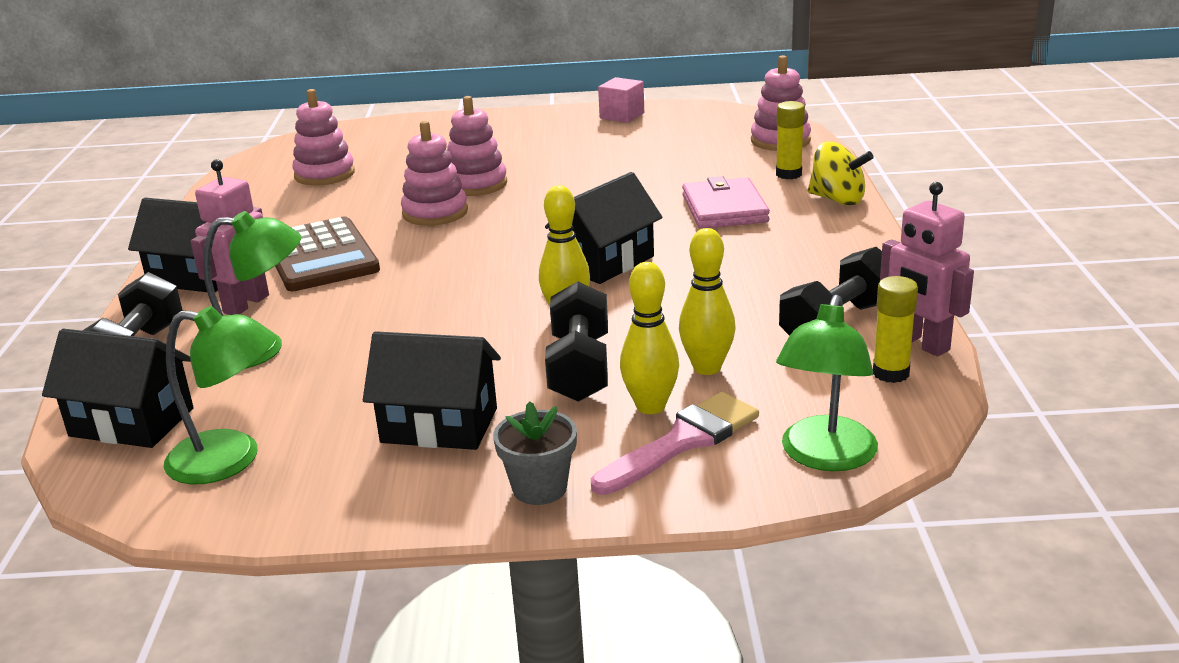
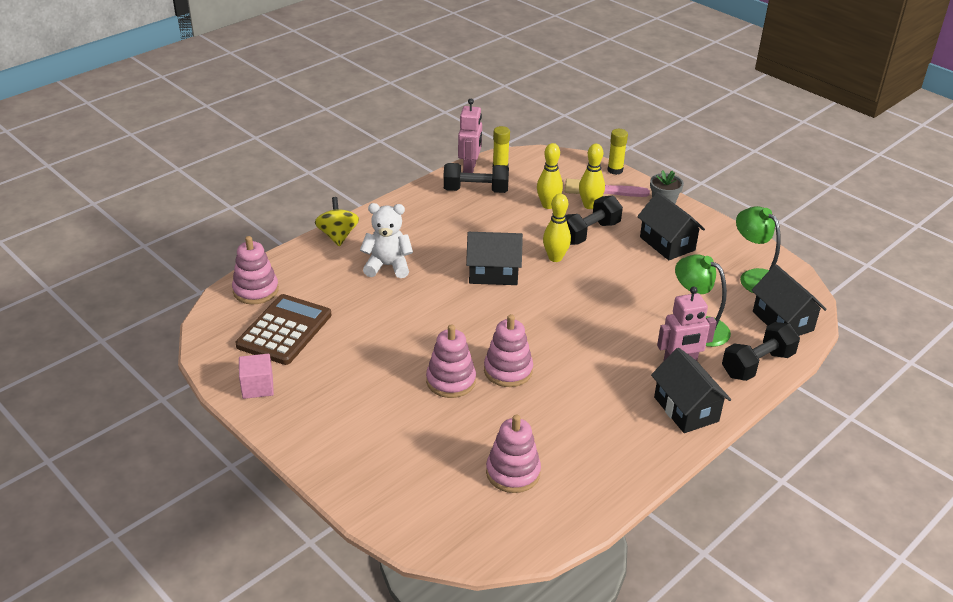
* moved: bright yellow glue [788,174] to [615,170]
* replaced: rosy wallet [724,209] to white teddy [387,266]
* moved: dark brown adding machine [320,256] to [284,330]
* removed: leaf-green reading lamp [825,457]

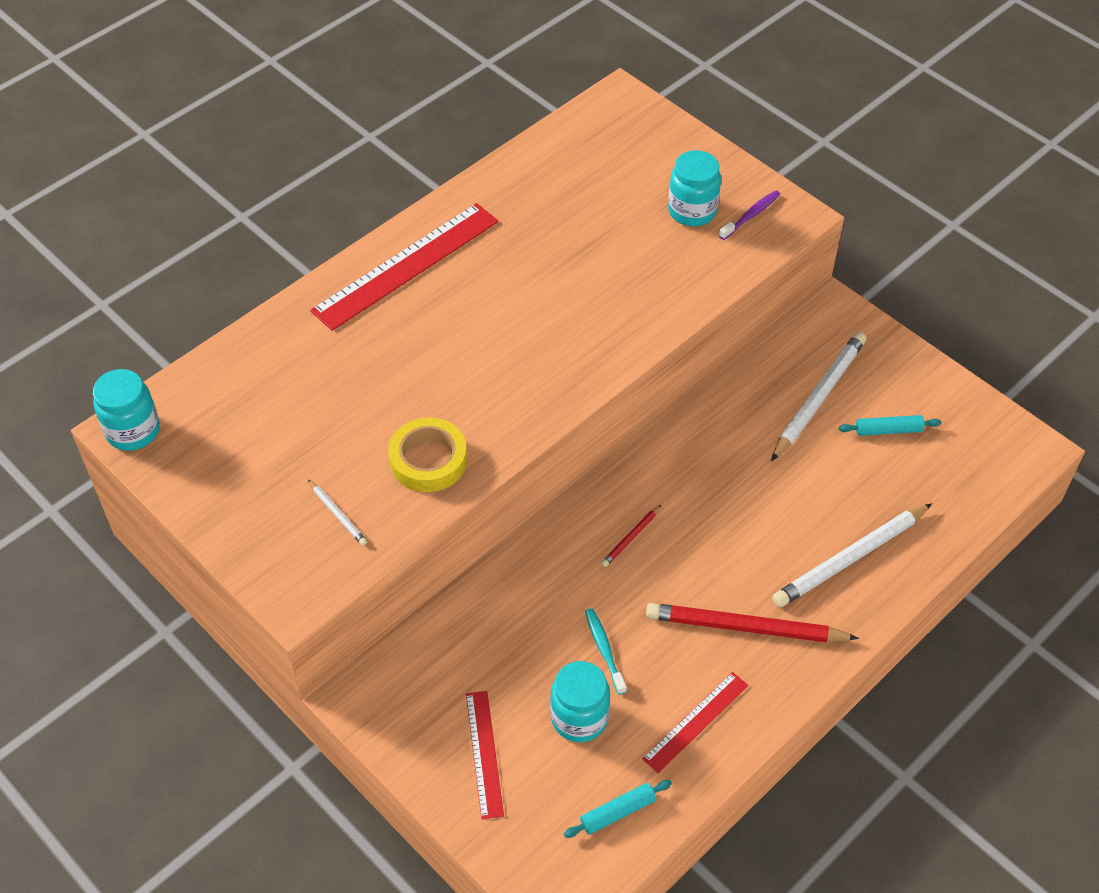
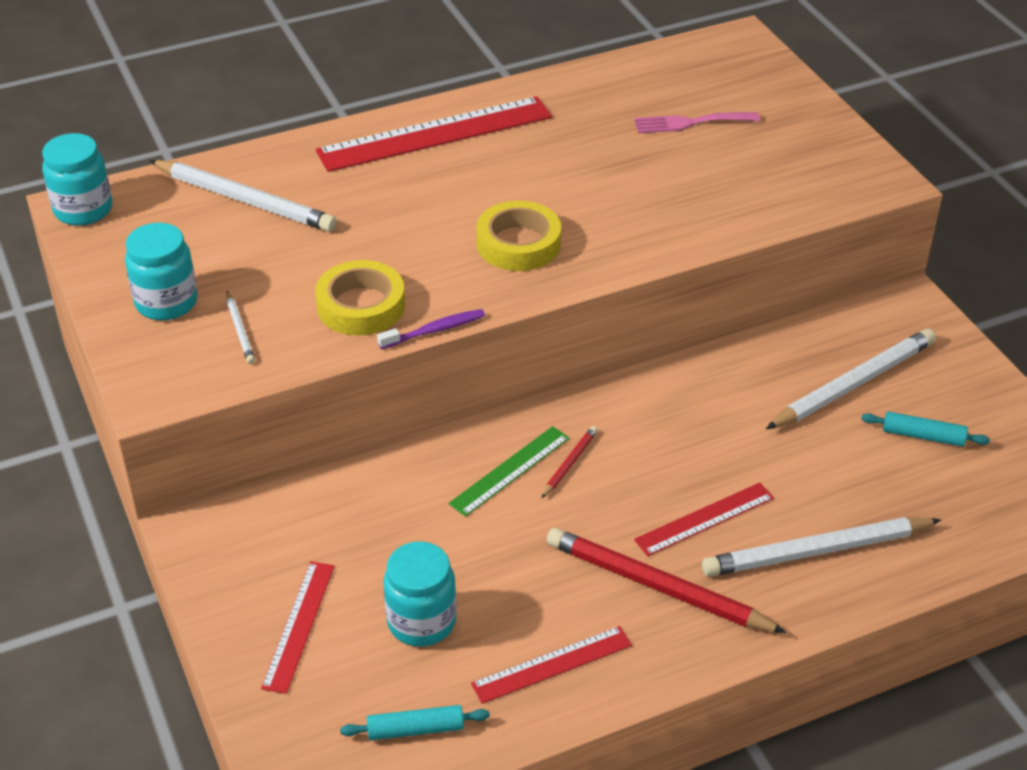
* moved: teal jar [692,211] to [166,302]
* moved: royal purple tooth brush [751,215] to [434,330]
* turned: red wooden pencil [631,538] = [569,463] 150 degrees clockwise
* removed: teal tooth brush [604,650]
* added: rosy dinner fork [690,123]
* added: white wooden pencil [245,200]
* added: bright yellow roll of tape [518,244]
* added: leaf-green straightedge [510,470]
* added: red straightedge [704,519]

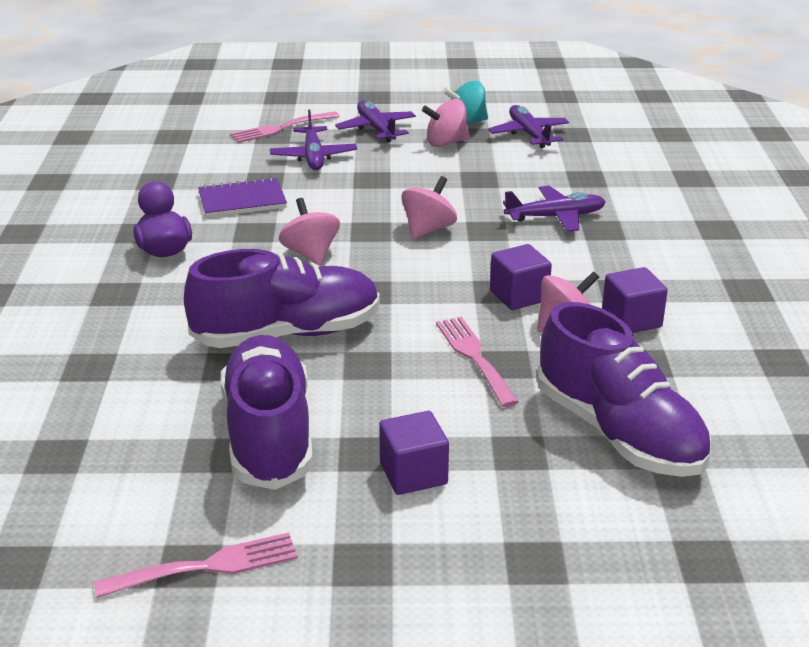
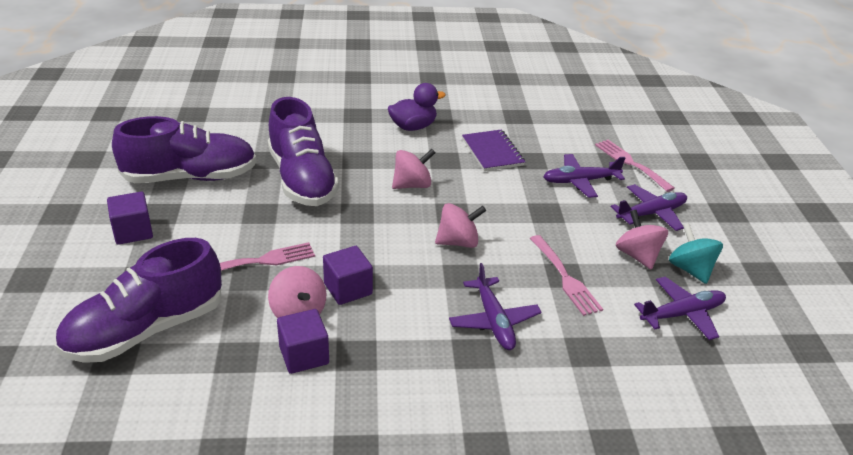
* turned: rosy toy top [428,229] = [458,242] 45 degrees counterclockwise
* moved: rosy dinner fork [206,567] to [565,278]

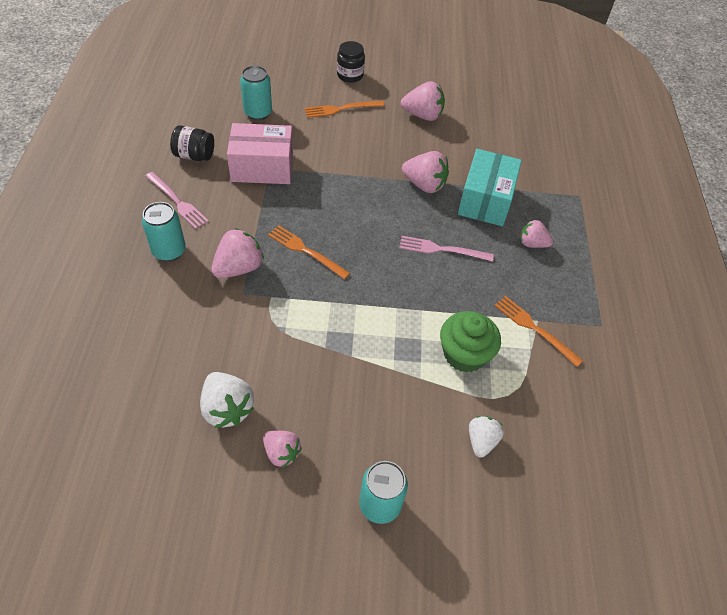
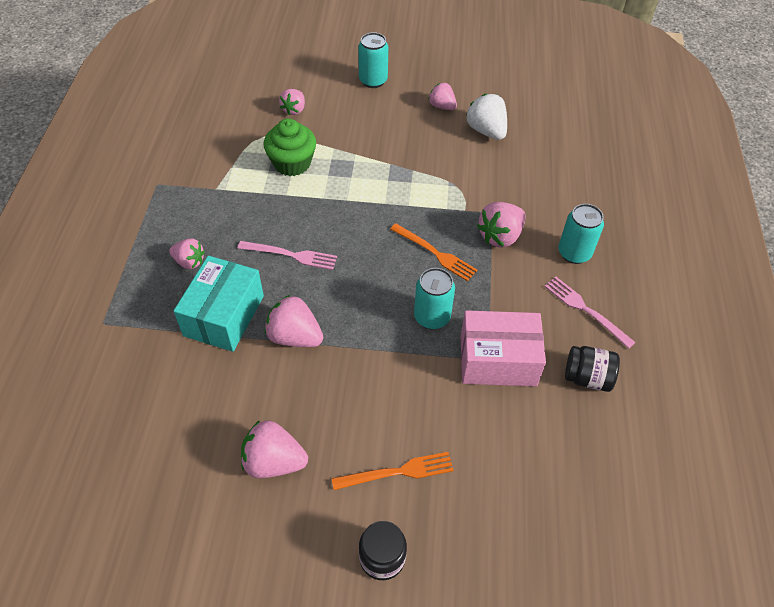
* moved: teal tin [258,113] to [432,317]
* removed: orange dinner fork [534,329]
* recoloured: white toy strawberry [481,441] to rosy toy strawberry [294,110]

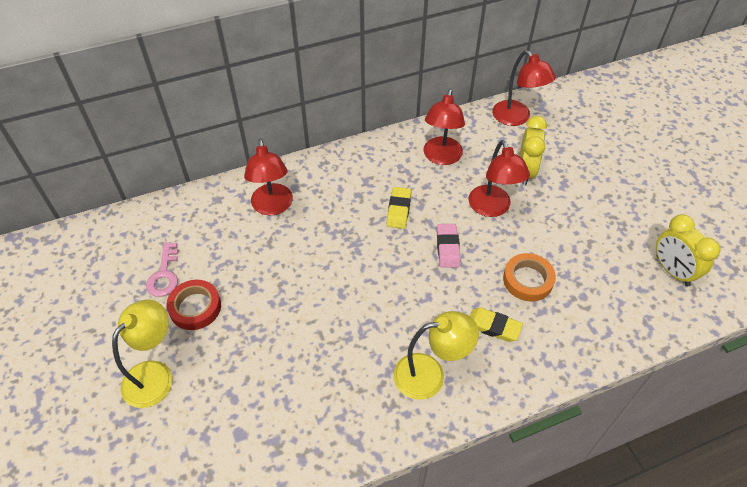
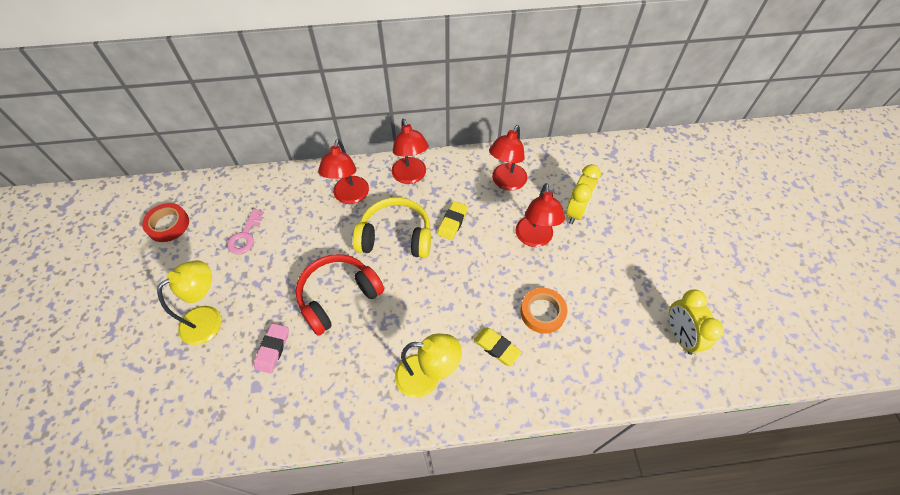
* moved: red reading lamp [516,118] to [411,176]
* moved: rosy eraser [447,248] to [273,349]
* moved: red roll of tape [195,307] to [168,225]
* added: bright yellow headphones [396,237]
* added: red headphones [338,296]

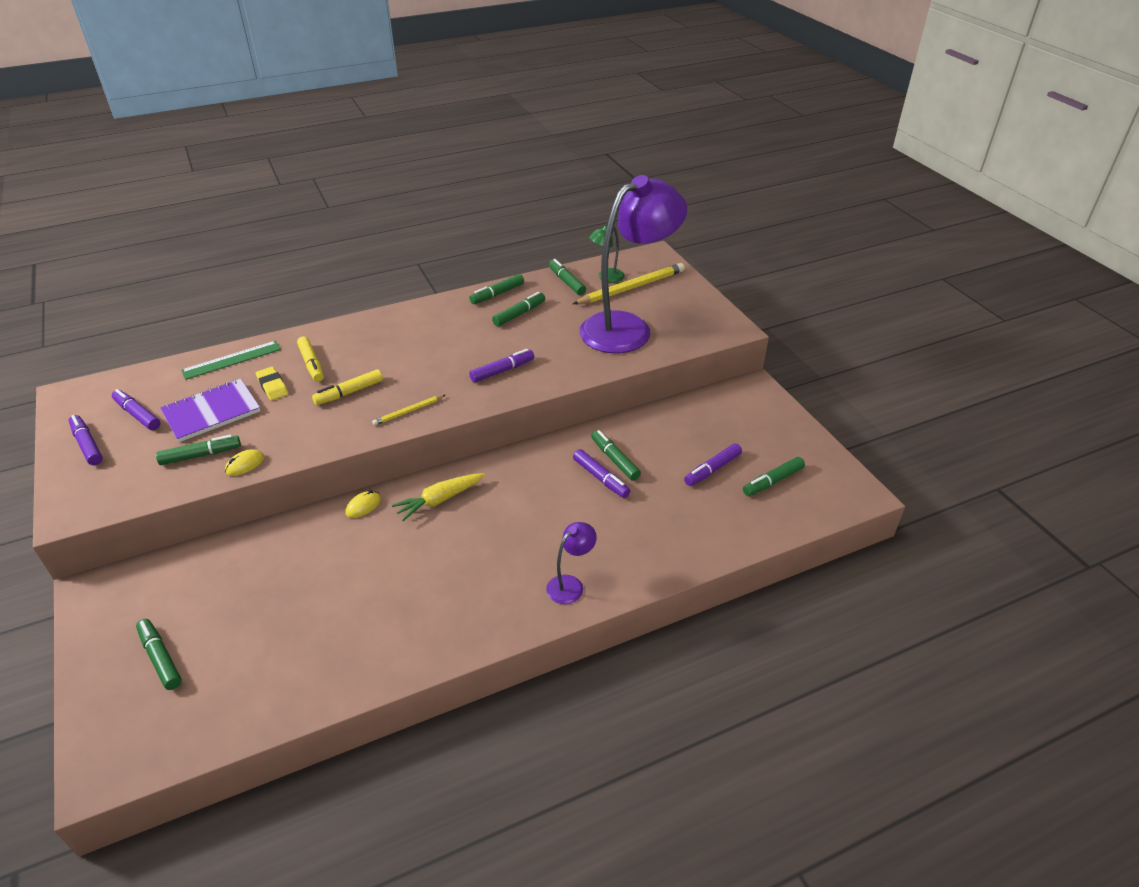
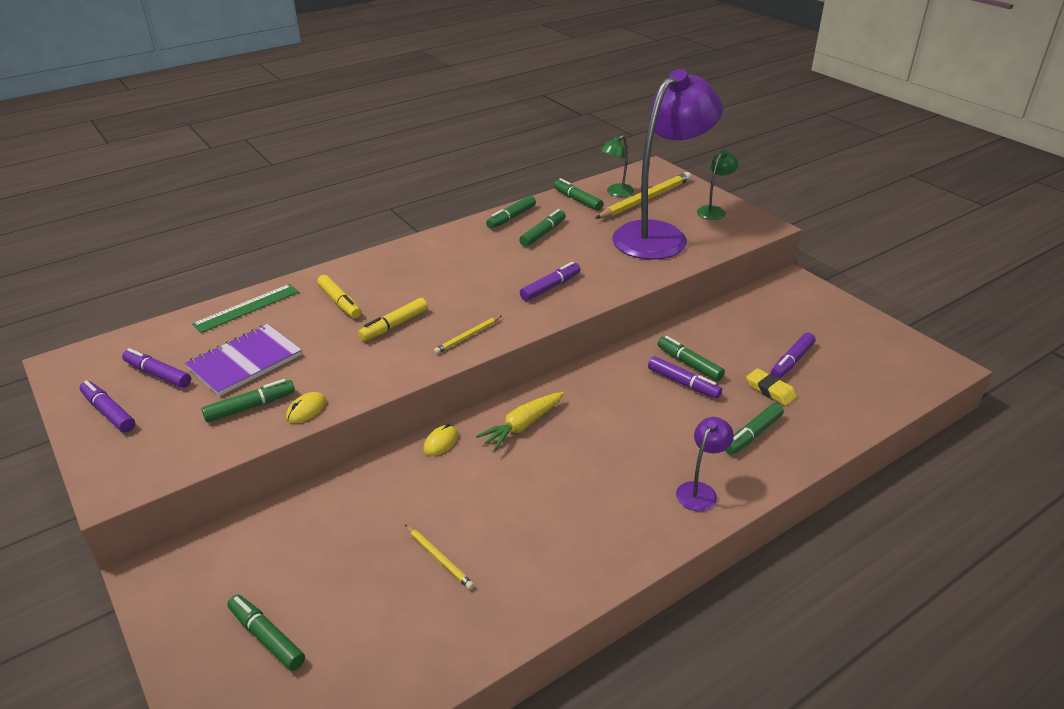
* moved: bright yellow eraser [272,386] to [770,390]
* moved: leaf-green marker pen [772,481] to [752,434]
* added: leaf-green reading lamp [714,211]
* added: bright yellow wooden pencil [439,558]

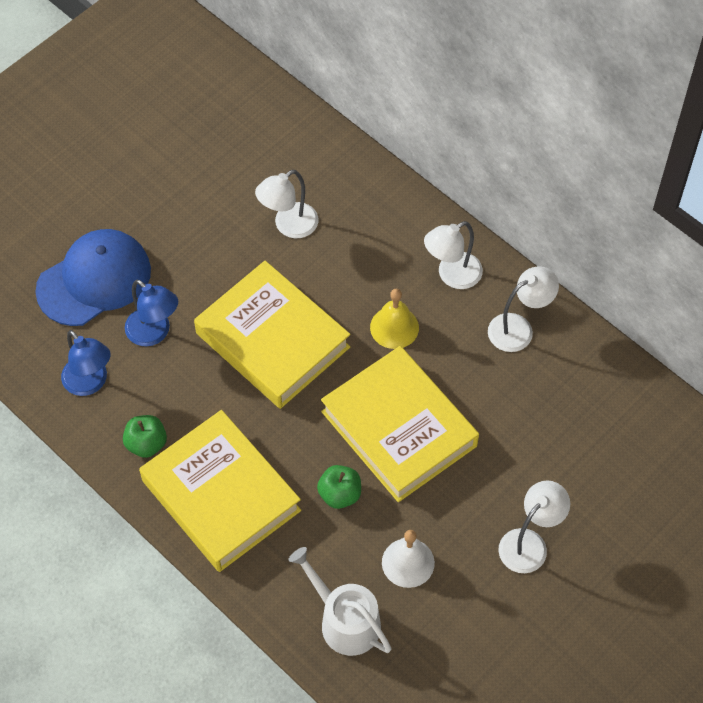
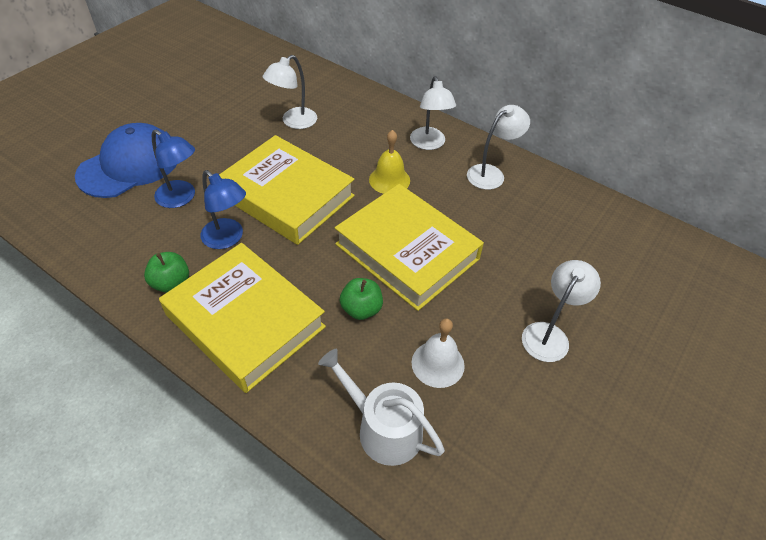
* turned: white reading lamp [452,275] = [429,144] 60 degrees counterclockwise
* moved: blue reading lamp [90,383] to [228,239]

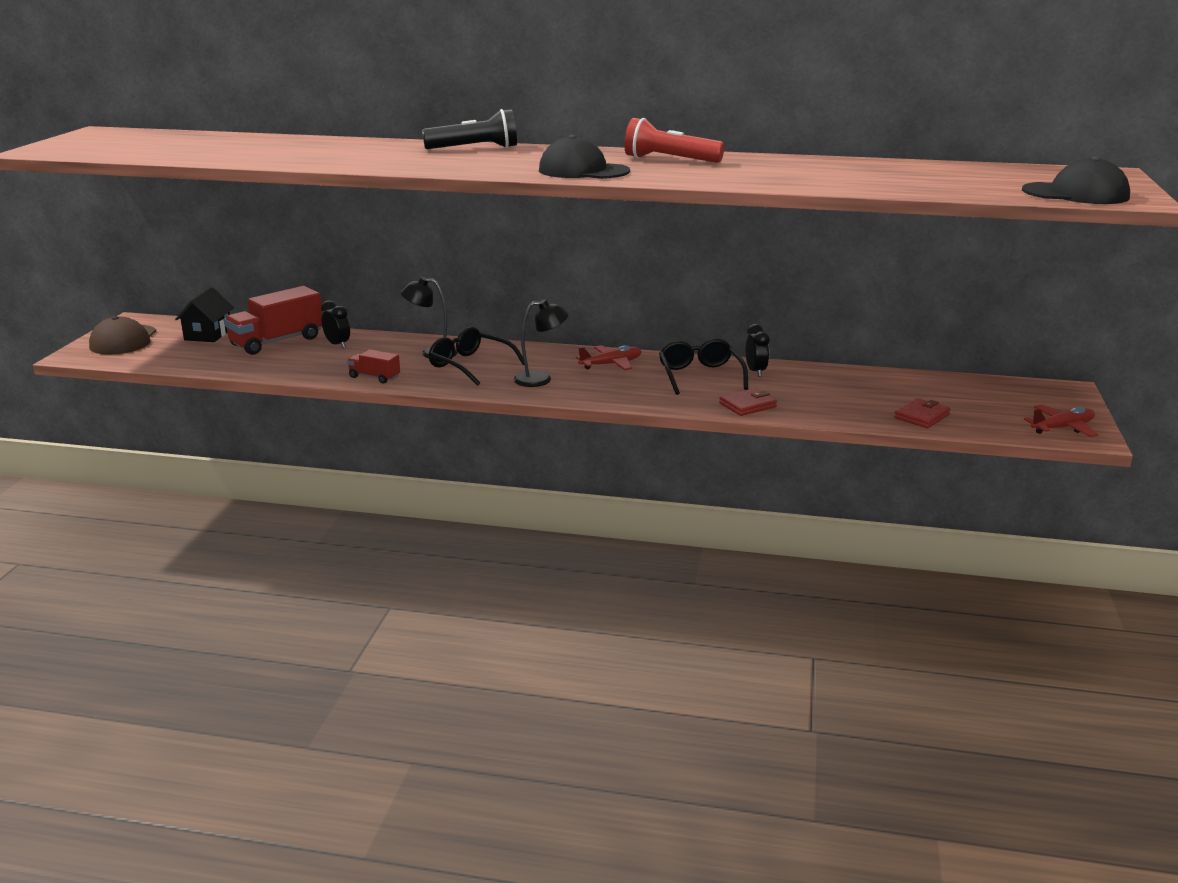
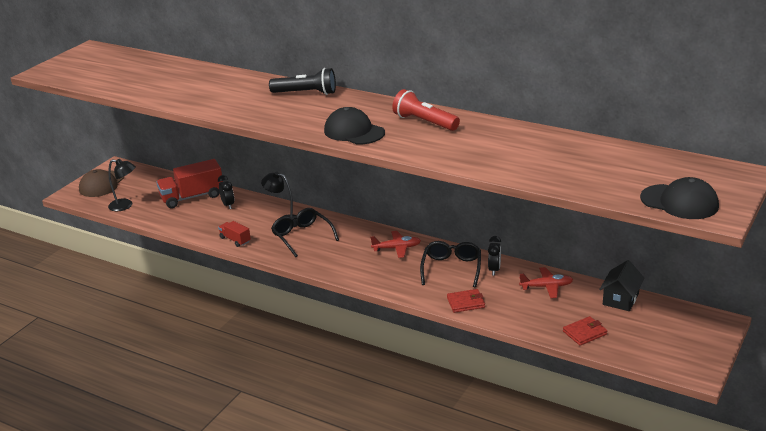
* moved: jet-black house [208,334] to [620,299]
* moved: jet-black reading lamp [541,379] to [125,206]
* moved: red aeroplane [1062,428] to [546,287]

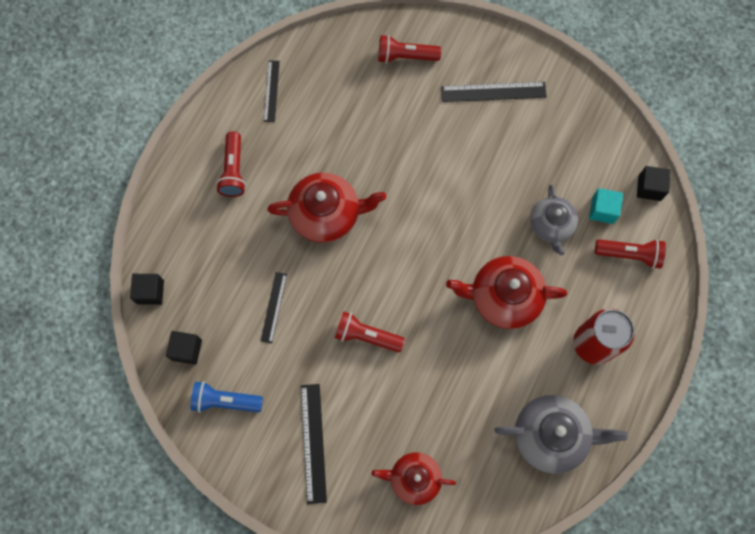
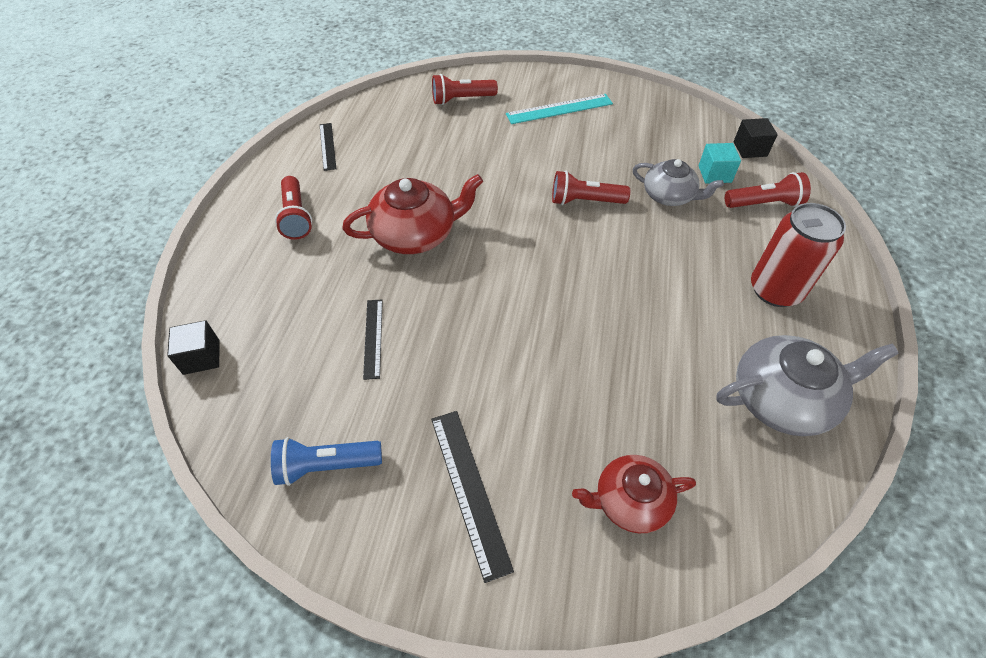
* recoloured: jet-black straightedge [493,92] to teal straightedge [559,109]
* turned: ash-grey tea pot [551,225] = [669,196] 45 degrees counterclockwise
* removed: red tea pot [503,297]
* moved: red flashlight [366,336] to [585,201]
* removed: jet-black solid cube [187,350]

